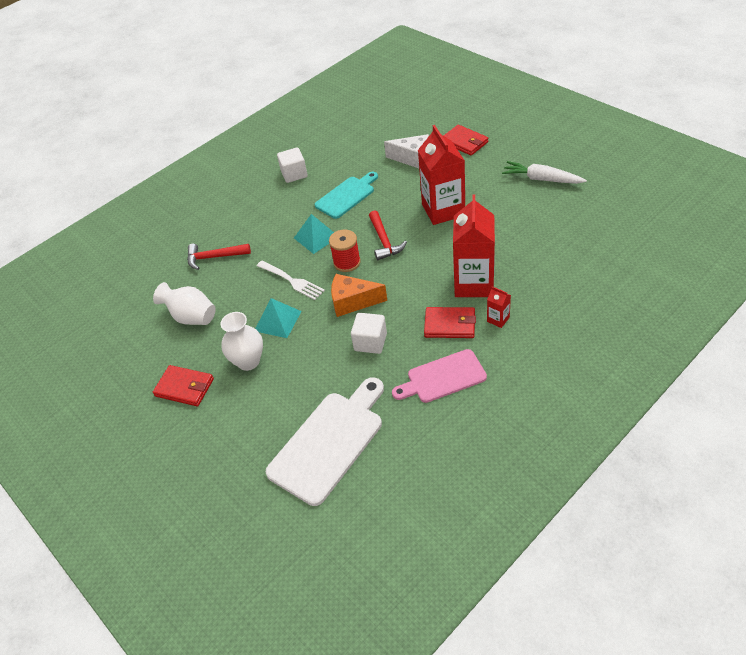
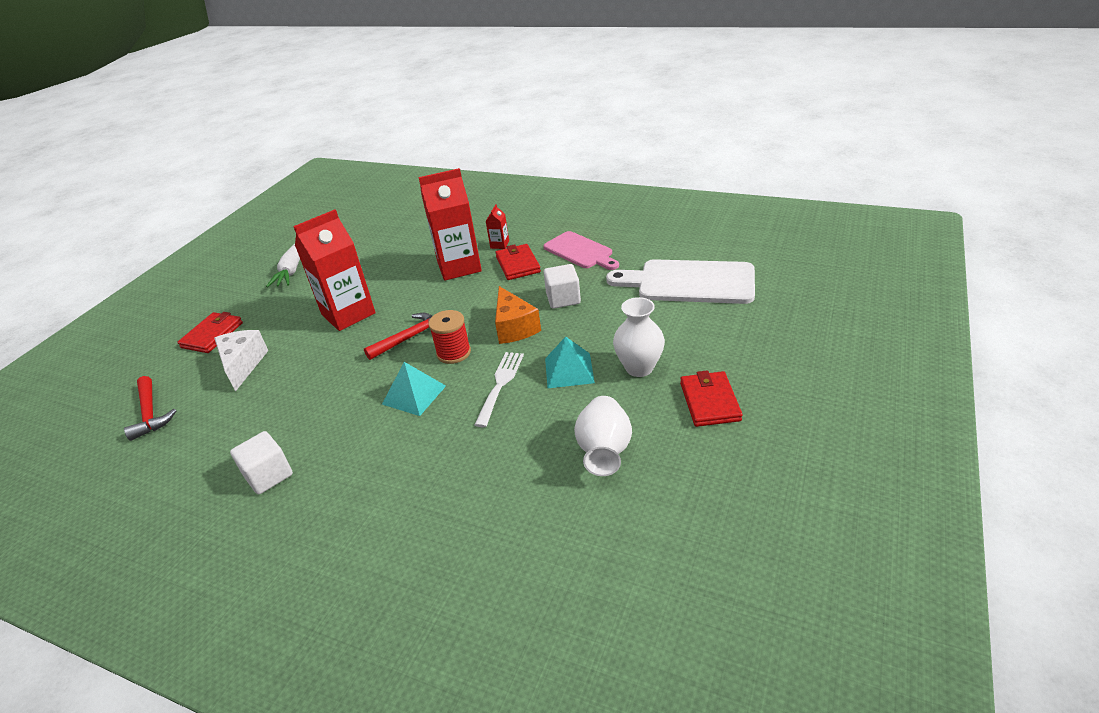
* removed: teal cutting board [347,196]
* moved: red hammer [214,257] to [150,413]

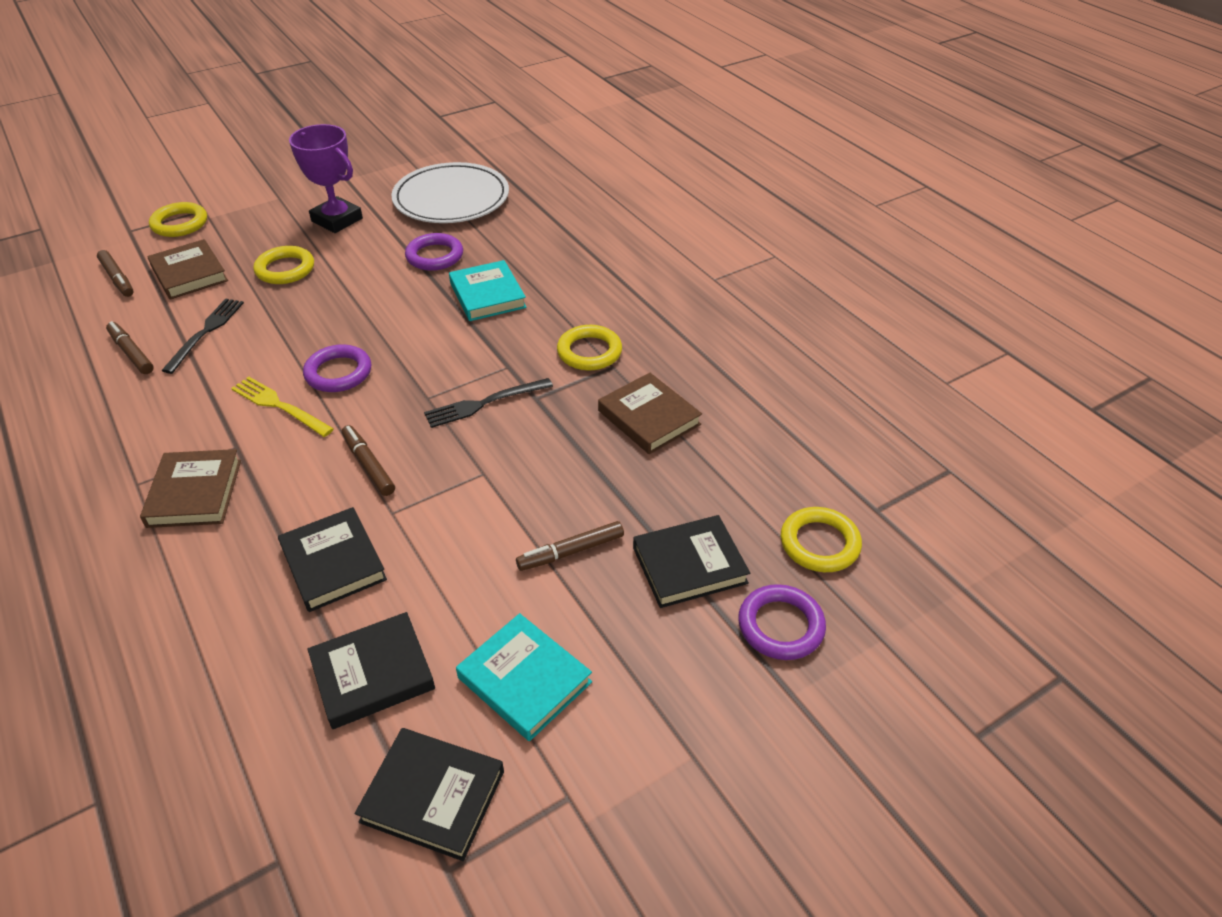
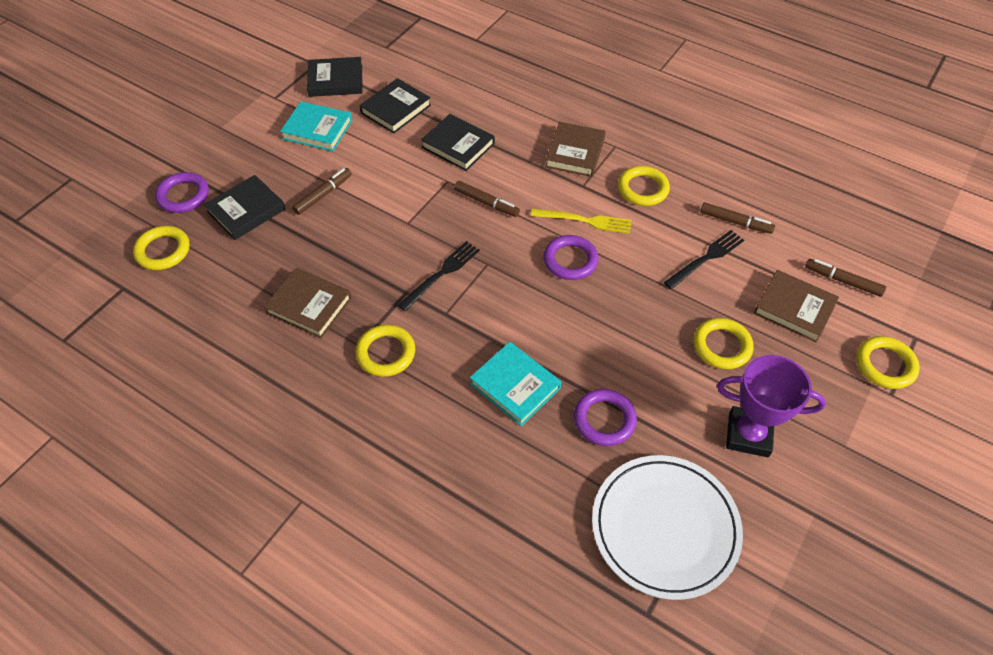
* turned: jet-black dinner fork [206,332] = [706,258] 120 degrees counterclockwise
* turned: dark brown hardback [195,493] = [575,153] 45 degrees clockwise
* added: bright yellow torus [643,189]

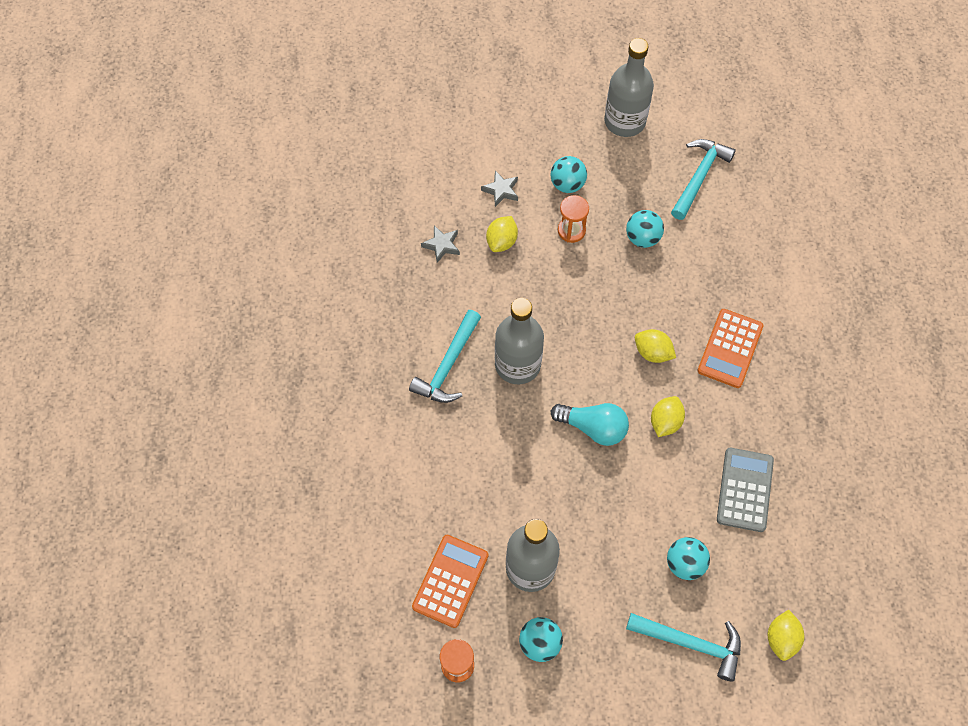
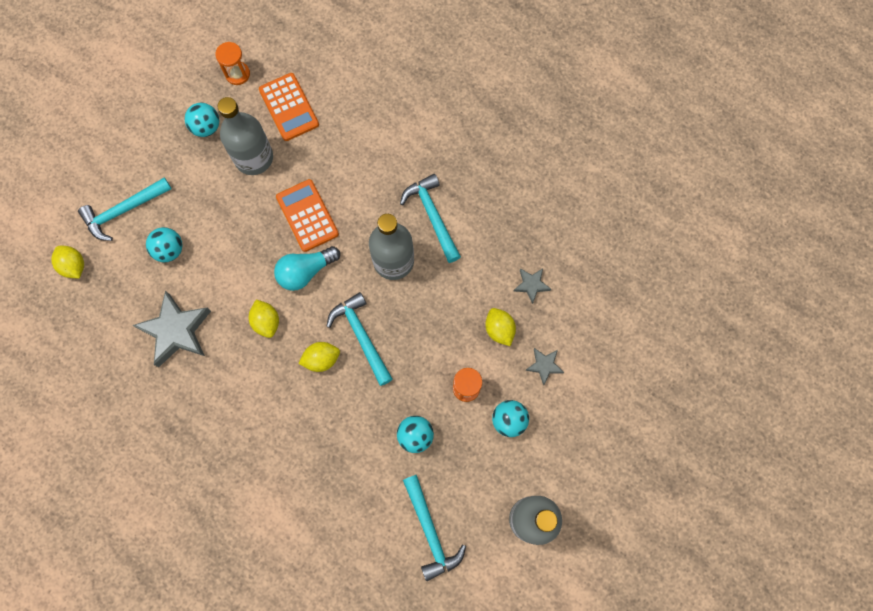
* moved: orange adding machine [730,348] to [307,215]
* replaced: ash-grey adding machine [744,490] to ash-grey star [176,331]
* added: teal hammer [361,336]

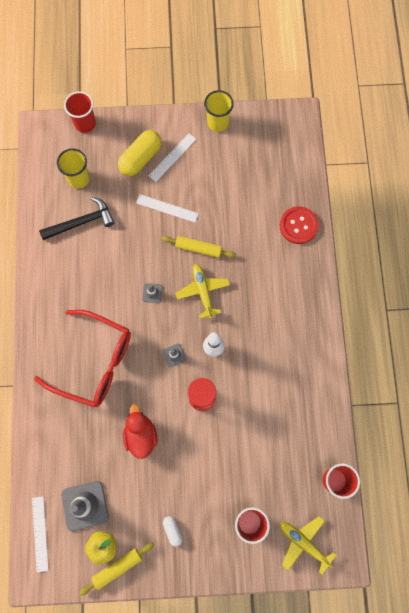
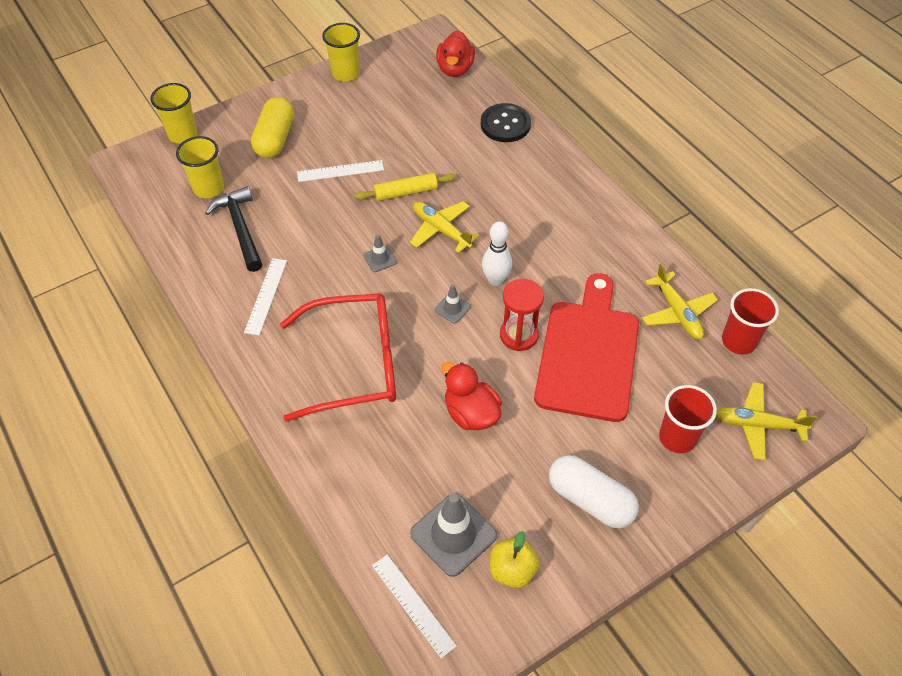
* recoloured: red tumbler [85,124] to bright yellow tumbler [183,134]
* moved: white straightedge [172,157] to [266,296]
* turned: jet-black hammer [81,222] = [240,228] 60 degrees counterclockwise
* recoloured: red button [298,226] to jet-black button [505,124]
* resized: white pill shape [172,530] = [590,500] x2.08
* removed: bright yellow pastry roller [117,567]
* added: red duck [455,69]
* added: bright yellow aeroplane [677,313]
* added: red cutting board [588,354]

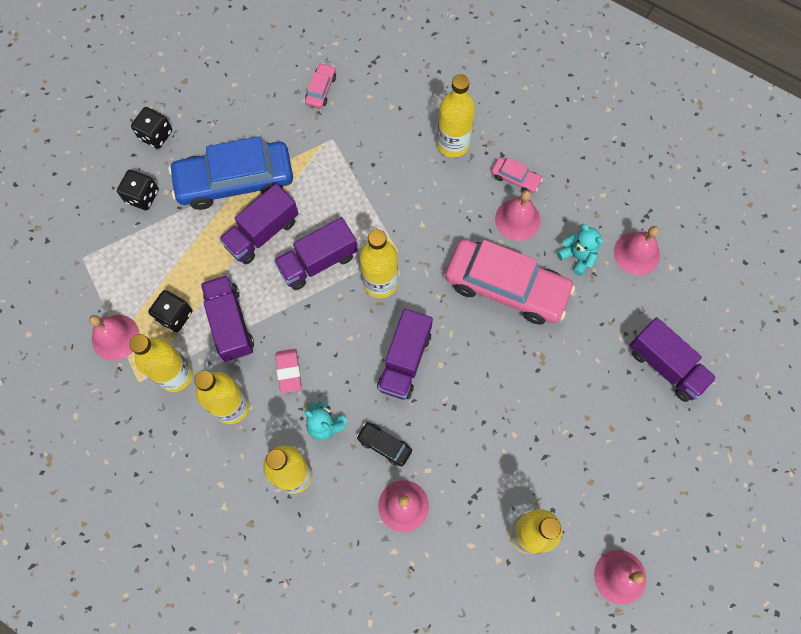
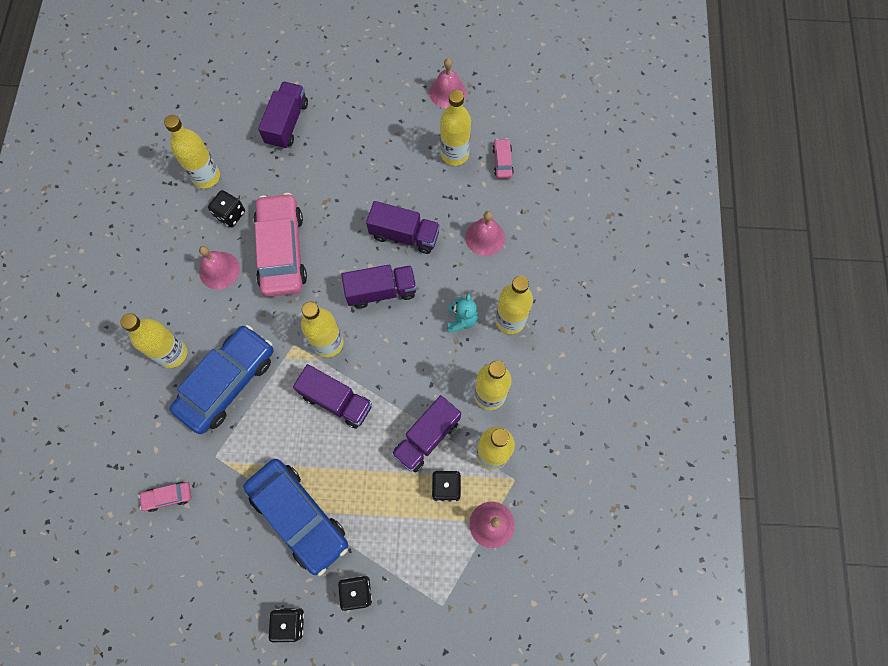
* moved: rosy car [515,178] to [502,162]
* moved: royal purple lorry [262,233] to [404,235]
* replaced: teal teddy [577,256] to jet-black die [230,214]
* replaced: rosy school bell [636,253] to bright yellow flask [206,176]
* removed: rosy eraser [289,371]
* removed: jet-black car [384,445]
* added: blue car [227,382]

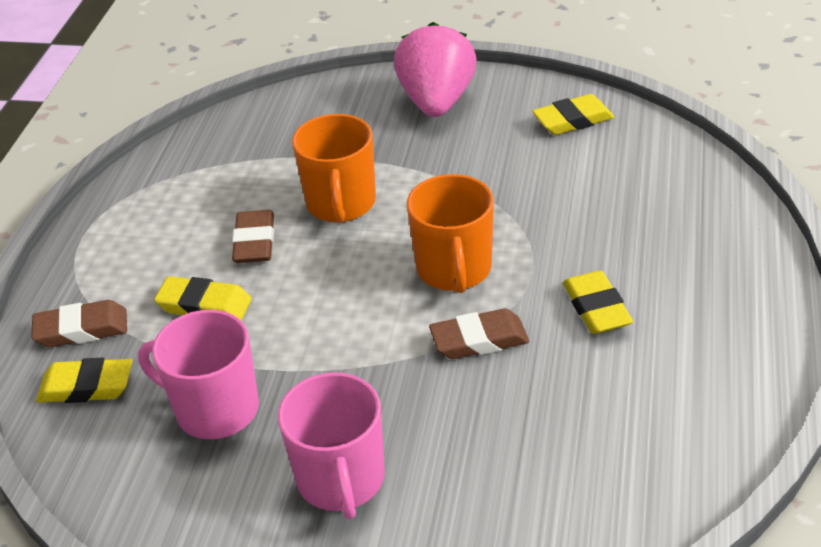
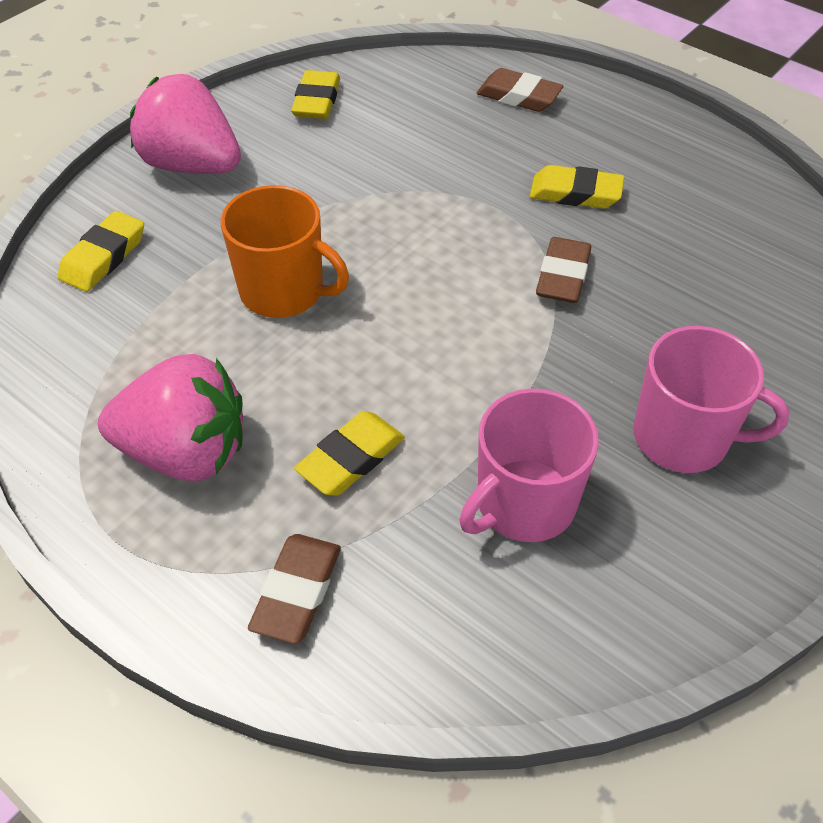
* removed: orange mug [454,269]
* moved: dark brown eraser [254,242] to [518,96]
* moved: bright yellow eraser [86,387] to [104,257]
* added: rosy toy strawberry [186,452]

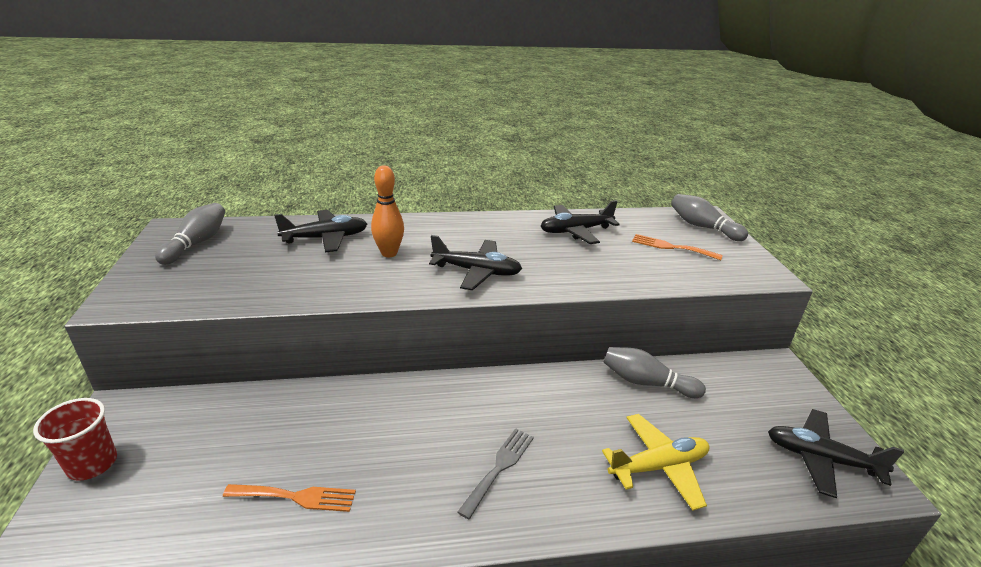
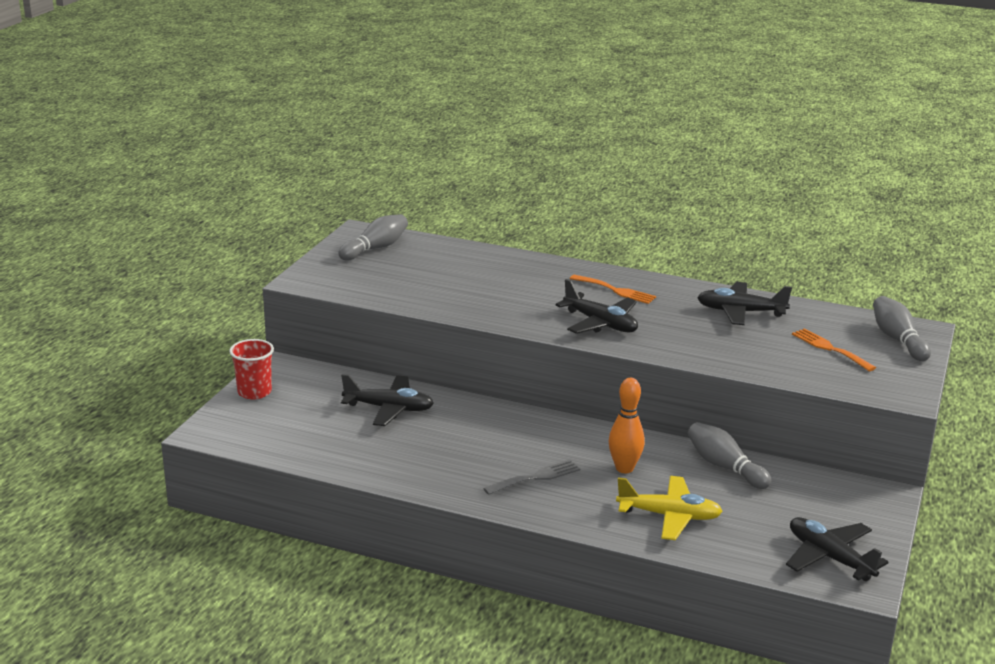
* moved: orange skittle [389,253] to [624,468]
* moved: jet-black aeroplane [326,238] to [389,409]
* moved: orange dinner fork [296,497] to [616,290]

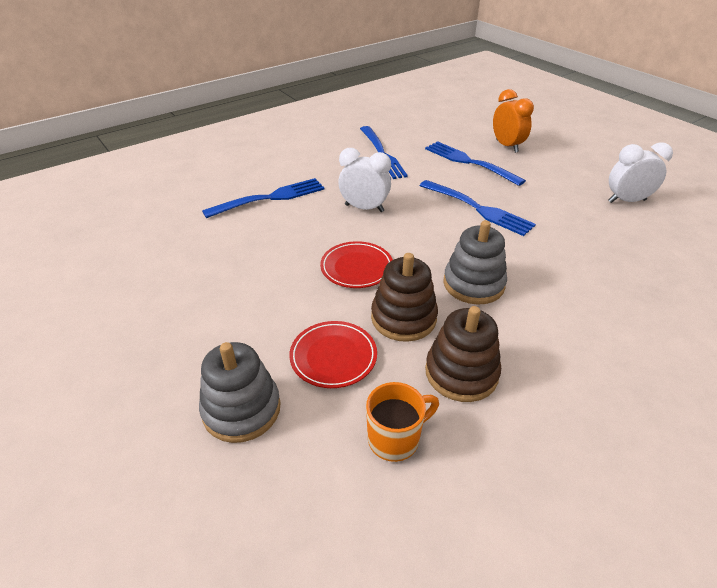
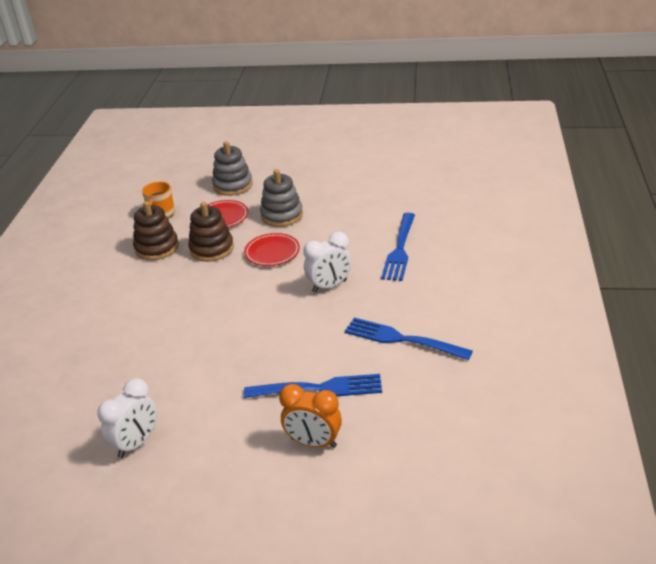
* removed: blue dinner fork [477,208]
* moved: ash-grey ring stacker [473,284] to [282,215]

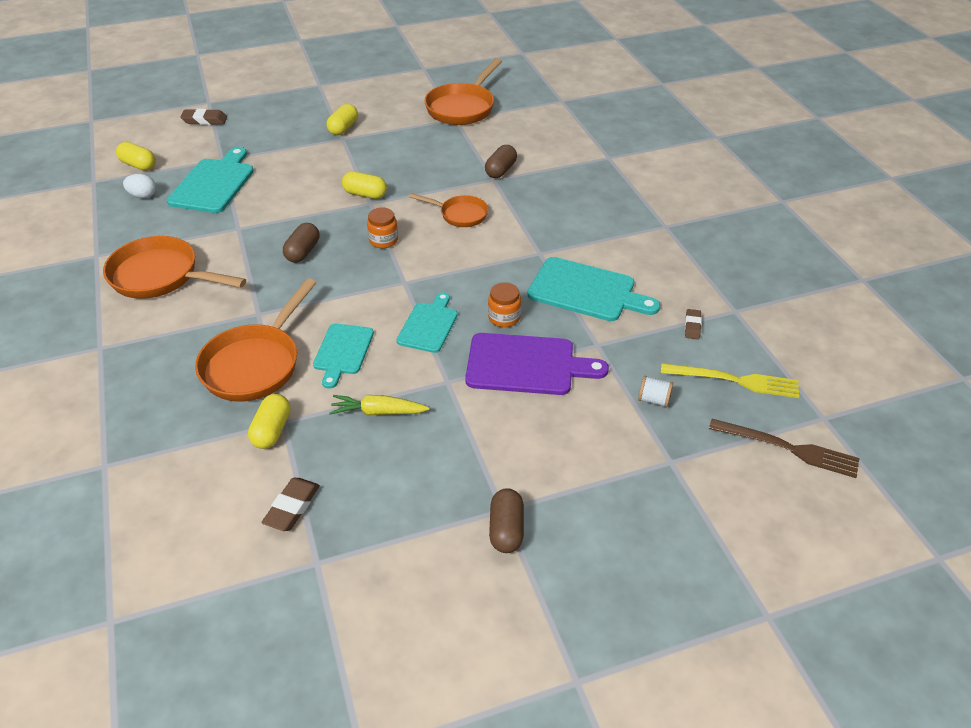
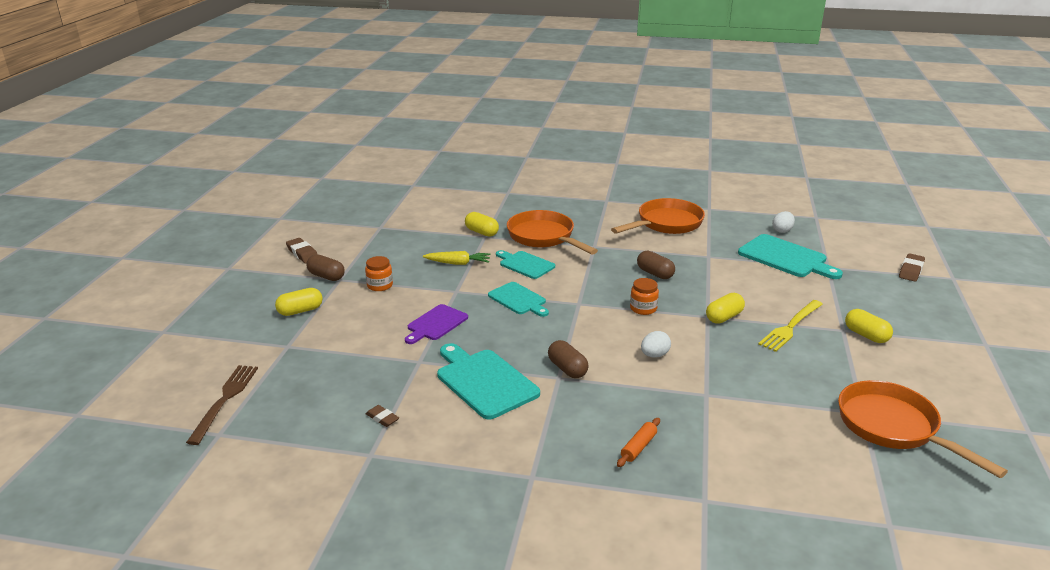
* moved: bright yellow pill shape [138,165] to [300,311]
* moved: dark brown pill shape [500,170] to [567,369]
* replaced: orange pan [460,214] to white egg shape [654,355]
* turned: teal cutting board [586,291] = [484,382] 90 degrees clockwise
* moved: orange jar [504,317] to [380,285]
* resized: royal purple cutting board [526,365] = [436,324] x0.64
* moved: bright yellow dinner fork [735,380] to [790,327]
* removed: white bobbin [653,400]
* turned: bright yellow toy carrot [378,412] = [458,263] 60 degrees clockwise
* turned: dark brown dinner fork [788,448] = [225,400] 135 degrees clockwise
* moved: dark brown eraser [292,507] to [302,253]
* added: orange pastry roller [638,447]

